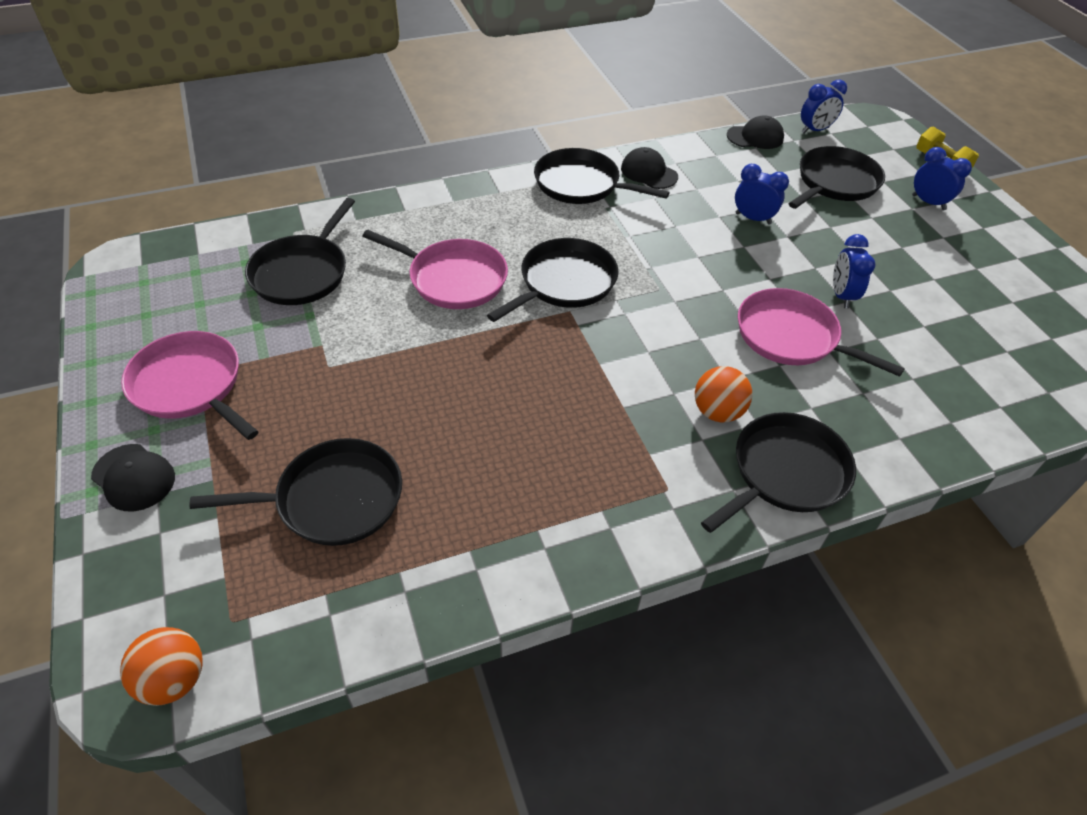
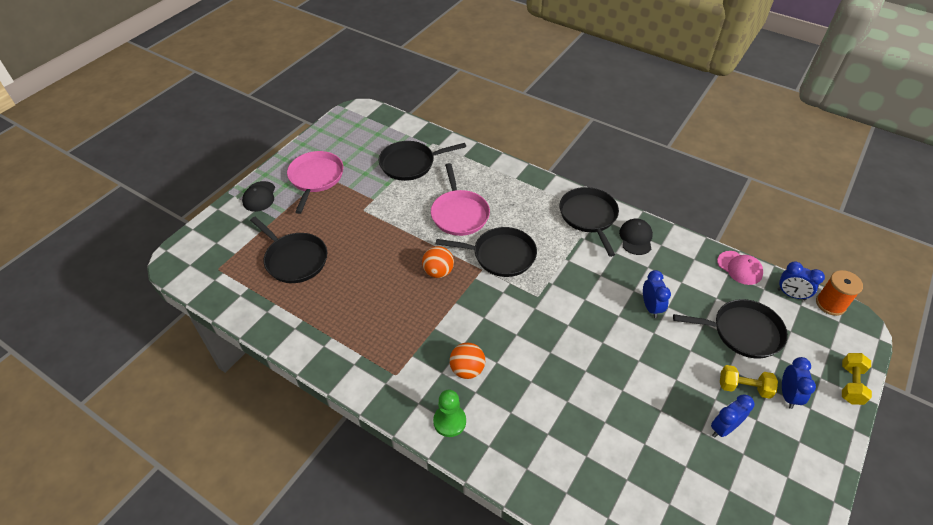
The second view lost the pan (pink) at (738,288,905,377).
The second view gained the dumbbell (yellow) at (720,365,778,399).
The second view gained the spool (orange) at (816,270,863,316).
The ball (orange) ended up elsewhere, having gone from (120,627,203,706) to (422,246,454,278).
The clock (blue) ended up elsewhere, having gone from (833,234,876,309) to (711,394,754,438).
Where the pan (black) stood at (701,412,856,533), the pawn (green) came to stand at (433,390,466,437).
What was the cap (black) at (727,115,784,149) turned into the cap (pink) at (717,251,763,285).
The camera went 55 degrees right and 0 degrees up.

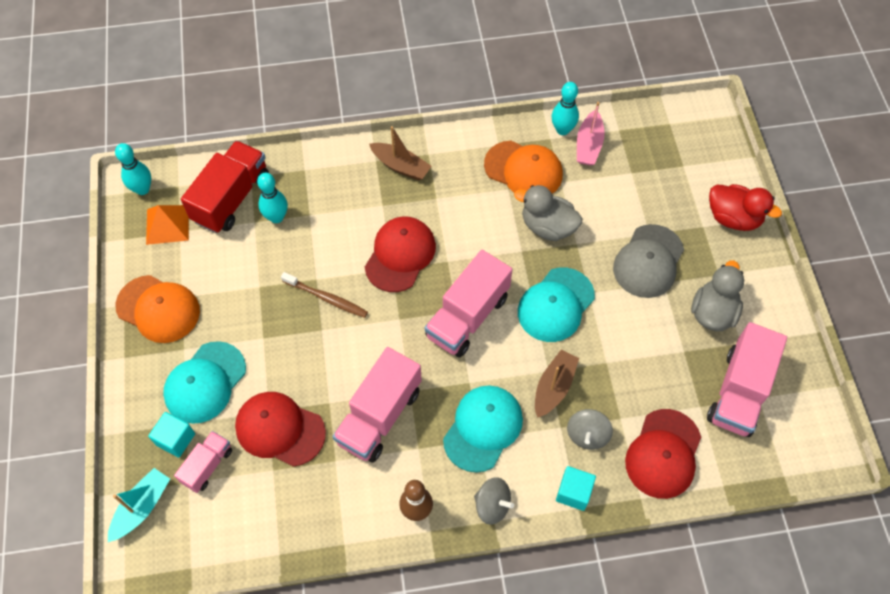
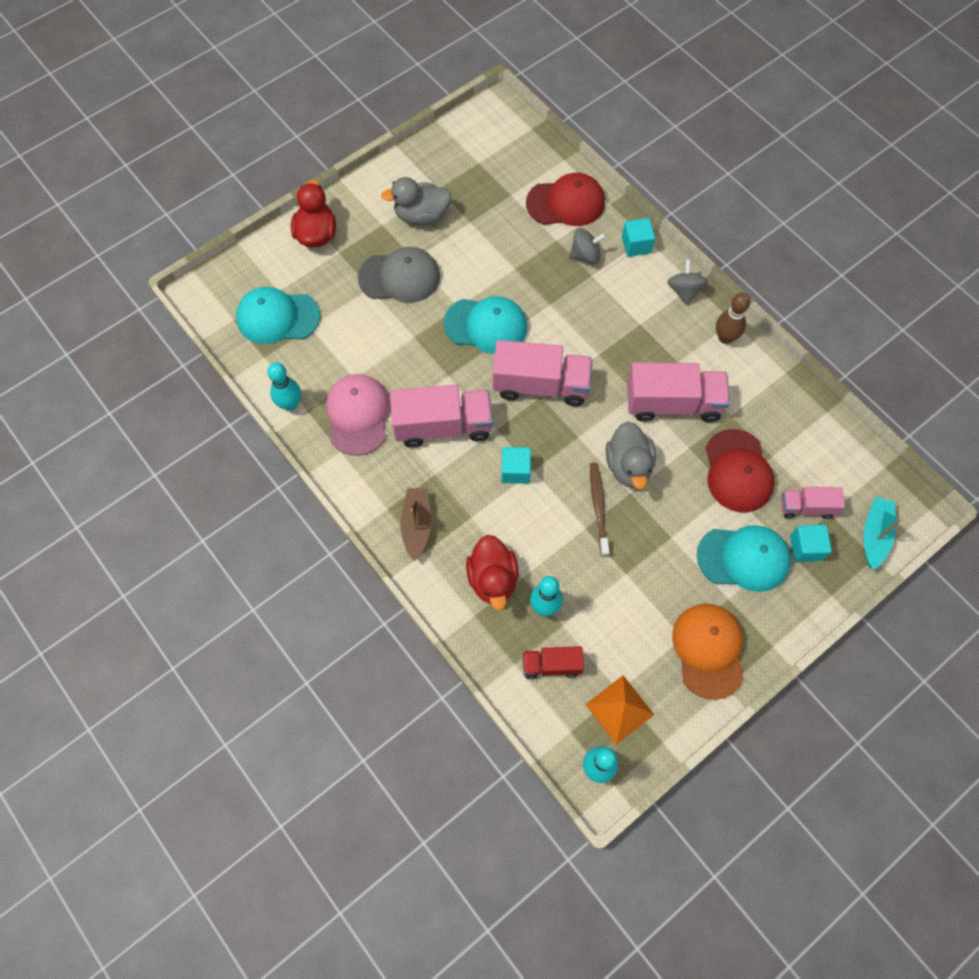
The second view lost the boat (brown) at (535,350,579,418).
The second view lost the boat (pink) at (577,102,605,166).
The second view gained the duck (red) at (466,535,519,610).
The cap (turquoise) ended up elsewhere, having gone from (443,386,523,473) to (236,287,320,344).
The duck (grey) ended up elsewhere, having gone from (514,185,582,241) to (606,421,656,489).
The truck (pink) ended up elsewhere, having gone from (707,322,787,437) to (390,384,493,448).
Where the cap (red) stood at (365,217,436,292), the cube (turquoise) came to stand at (501,447,531,484).
What was the cap (orange) at (484,141,563,194) turned into the cap (pink) at (326,374,390,456).
The boat (turquoise) at (108,468,170,542) ended up facing another way, 105 degrees clockwise from before.
The size of the truck (red) at (181,141,269,233) changed by a factor of 0.55.
The camera went 120 degrees left and 5 degrees up.

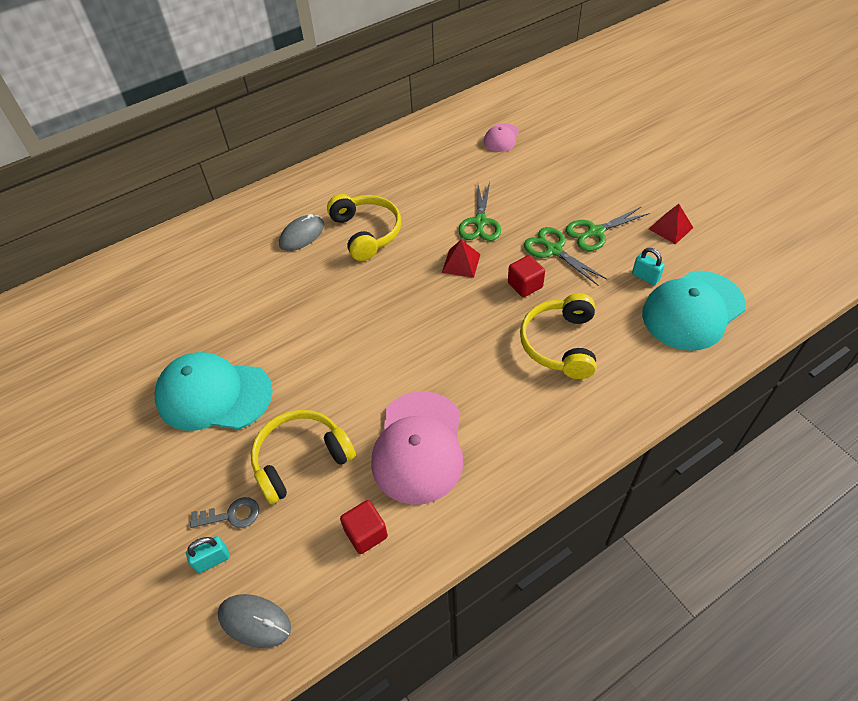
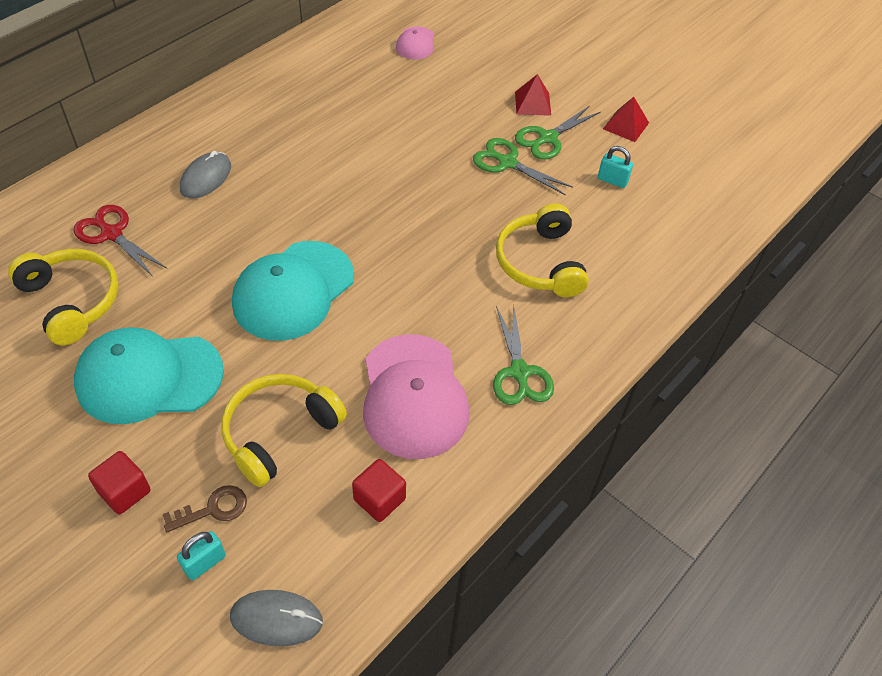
The second view gained the scissors (red) at (73,205,167,277).
The headphones (yellow) ended up elsewhere, having gone from (327,194,401,261) to (8,249,119,345).
The pyramid (red) ended up elsewhere, having gone from (442,240,480,278) to (515,74,551,116).
The scissors (green) ended up elsewhere, having gone from (458,182,501,241) to (493,303,554,405).
The cube (red) ended up elsewhere, having gone from (508,255,545,297) to (88,451,150,514).
The cap (turquoise) ended up elsewhere, having gone from (642,271,746,351) to (232,241,354,341).
What was the key (grey) at (190,497,259,528) turned into the key (brown) at (163,485,247,532).
The camera went 20 degrees left and 0 degrees up.

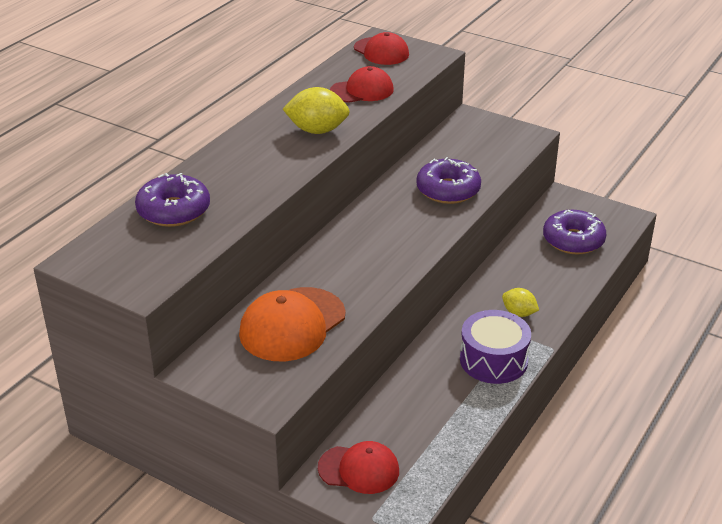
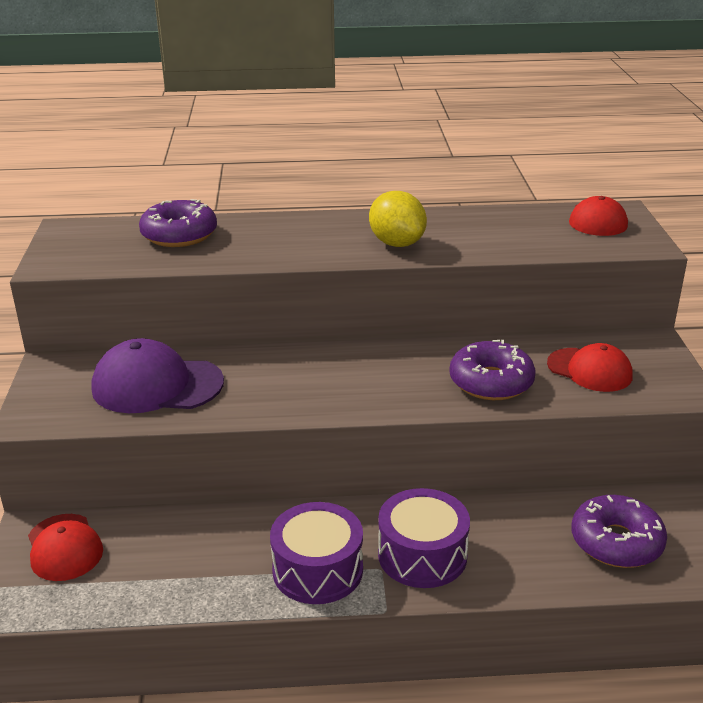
The cap (red) ended up elsewhere, having gone from (330,66,394,103) to (547,343,633,392).
Where the lemon (yellow) stood at (502,288,539,317), the drum (purple) came to stand at (378,488,470,588).
What was the cap (orange) at (239,287,346,361) turned into the cap (purple) at (92,338,224,413).
The camera went 55 degrees right and 5 degrees down.

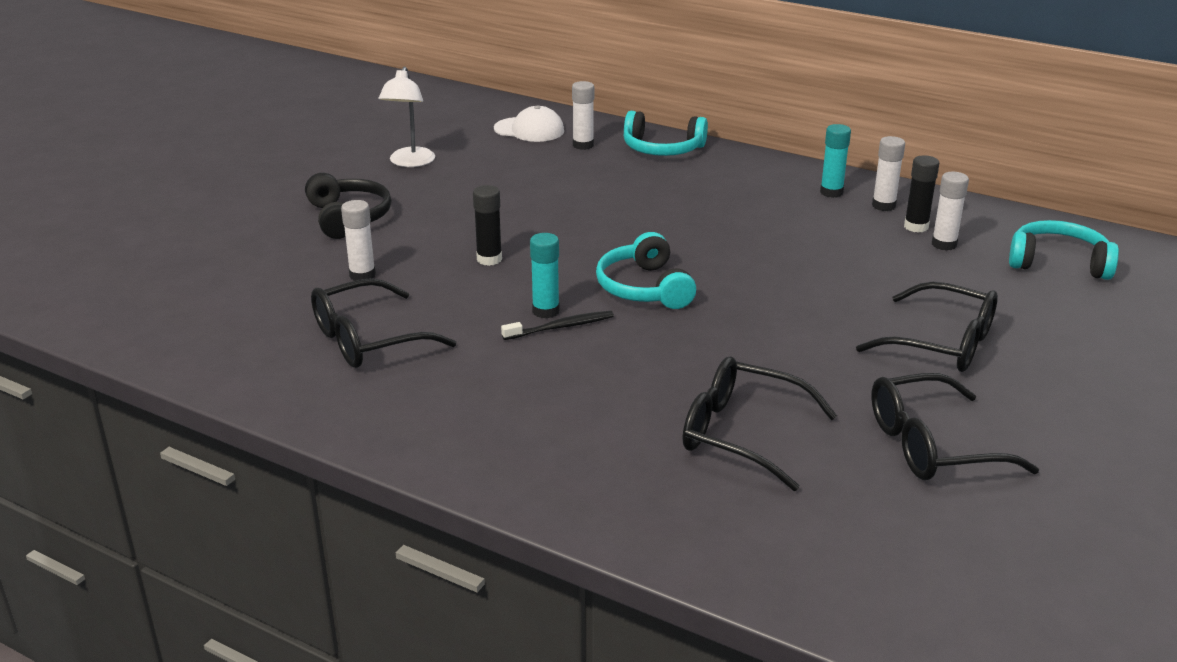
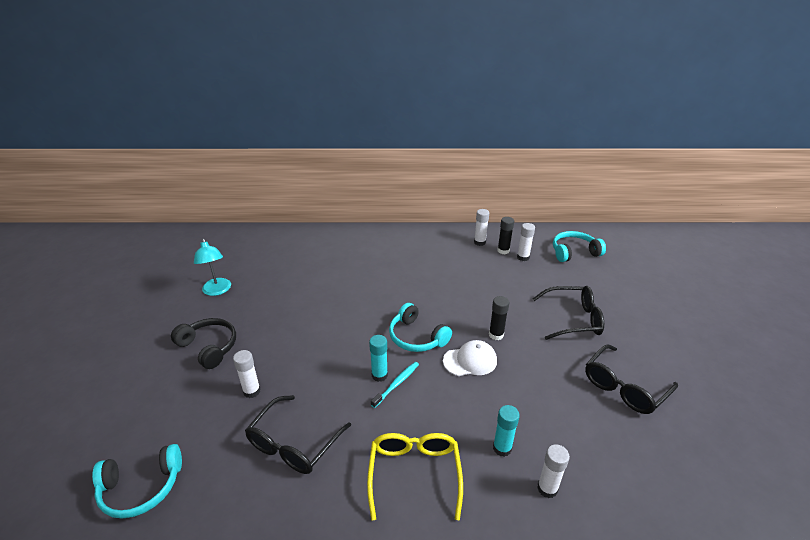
The second view lost the glasses (black) at (683,356,837,491).
The second view gained the glasses (yellow) at (367,433,463,521).
The glue stick (black) ended up elsewhere, having gone from (473,185,502,266) to (489,296,509,340).
The cap (white) ended up elsewhere, having gone from (494,105,564,142) to (443,340,497,376).
The glue stick (white) ended up elsewhere, having gone from (572,81,594,150) to (537,444,570,498).
The headphones (turquoise) ended up elsewhere, having gone from (623,111,708,156) to (92,444,182,519).
The glue stick (turquoise) ended up elsewhere, having gone from (820,124,851,198) to (493,405,520,457).
What was the lamp (white) at (379,66,435,167) turned into the lamp (turquoise) at (194,238,231,296).
What was the toothbrush (black) at (501,311,614,340) turned into the toothbrush (turquoise) at (371,362,419,408).
The camera went 30 degrees left and 5 degrees up.

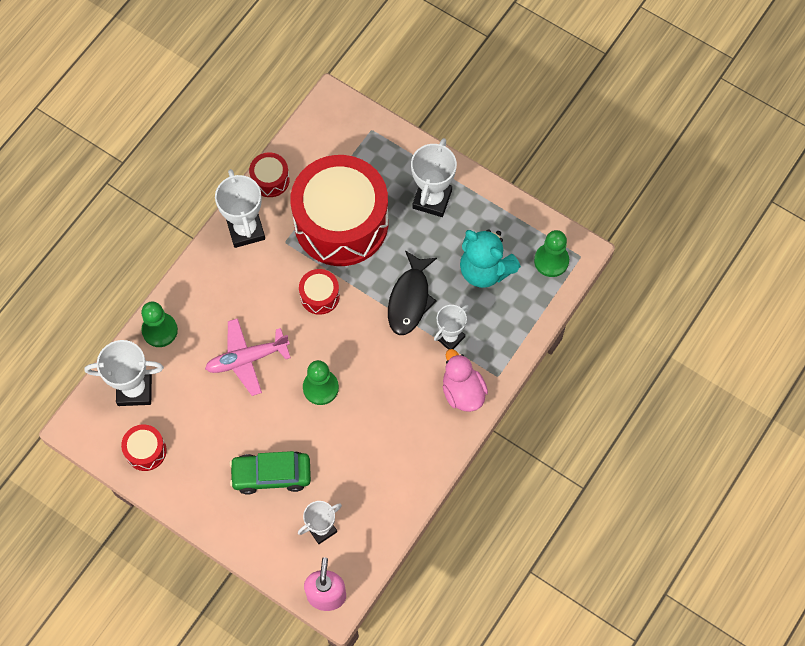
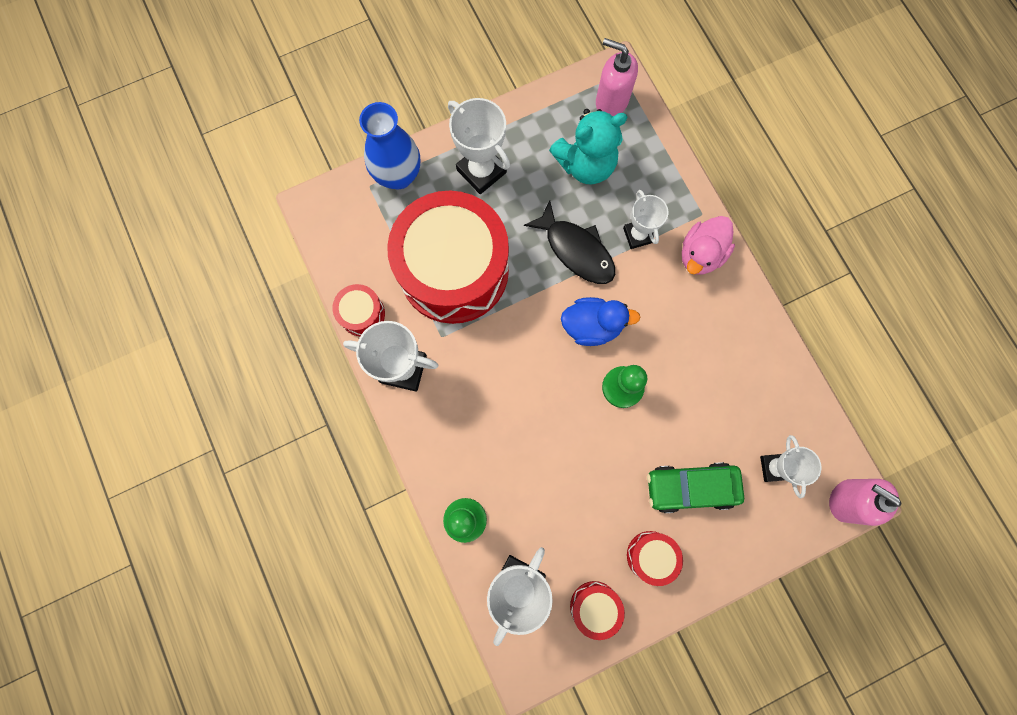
The second view lost the plane (pink) at (205,318,291,396).
The second view gained the vase (blue) at (359,102,420,189).
The second view gained the duck (blue) at (561,297,640,346).
The drum (red) ended up elsewhere, having gone from (299,269,340,315) to (627,531,683,586).
Where the pawn (green) stood at (534,230,569,277), the soap dispenser (pink) came to stand at (596,38,638,116).
The car (green) at (229,451,311,495) ended up facing another way, 60 degrees clockwise from before.
The duck (pink) at (443,349,488,412) ended up facing another way, 60 degrees counterclockwise from before.
The camera went 60 degrees left and 10 degrees up.

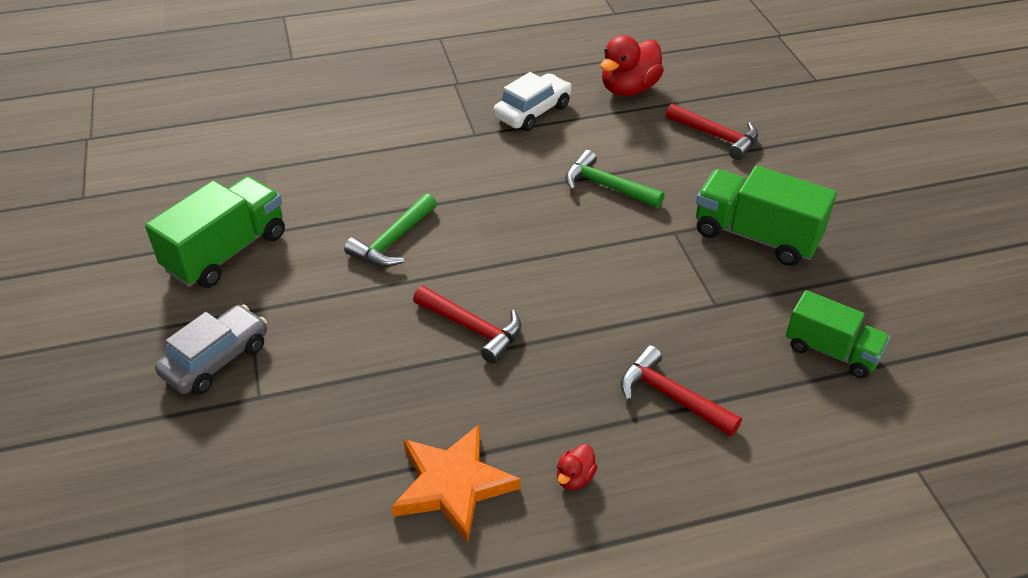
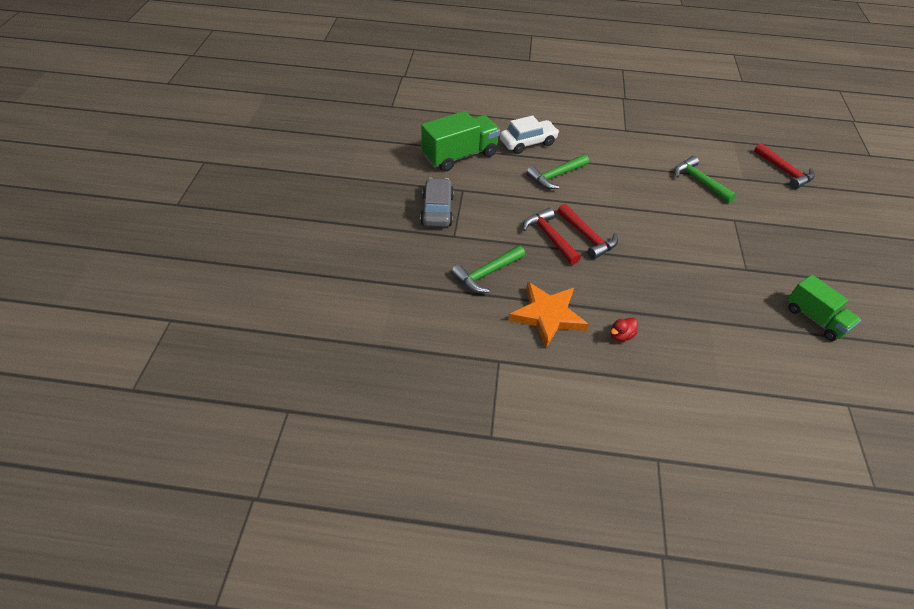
The second view lost the duck (red) at (600,35,664,96).
The second view lost the truck (green) at (696,166,837,266).
The second view gained the hammer (green) at (451,245,525,293).
The car (white) ended up elsewhere, having gone from (493,72,572,131) to (500,116,559,154).
The hammer (red) ended up elsewhere, having gone from (620,345,742,436) to (523,208,581,265).
The car (grey) at (155,304,267,395) ended up facing another way, 60 degrees counterclockwise from before.
The camera went 20 degrees right and 5 degrees up.

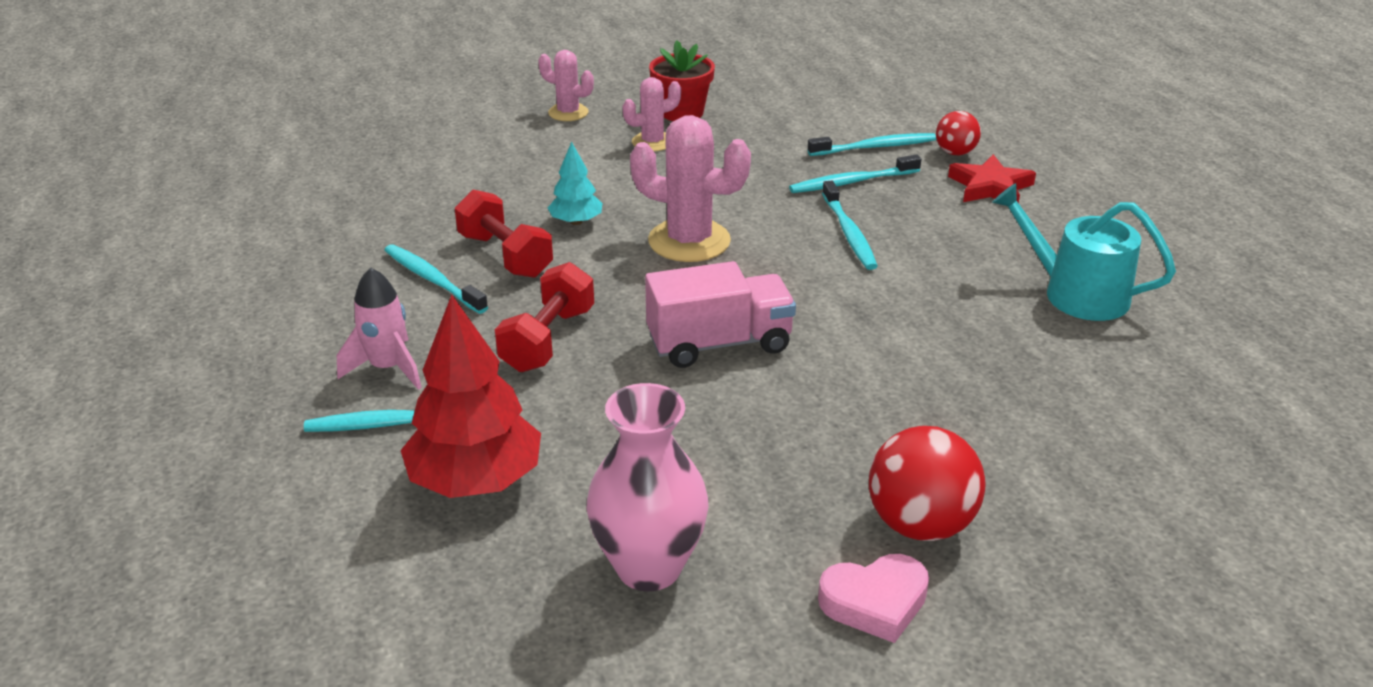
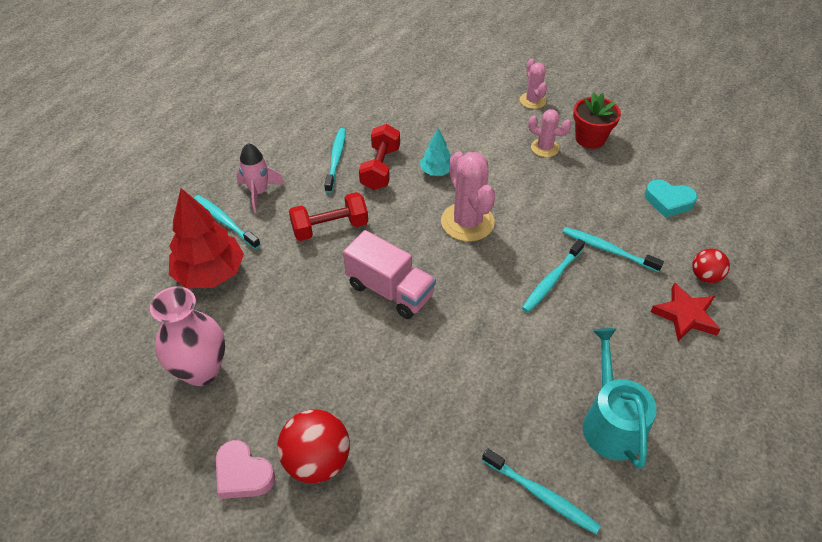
The second view gained the heart (turquoise) at (645,180,697,218).
The toothbrush (turquoise) ended up elsewhere, having gone from (808,133,936,156) to (482,448,601,534).
The camera went 50 degrees right and 15 degrees up.

